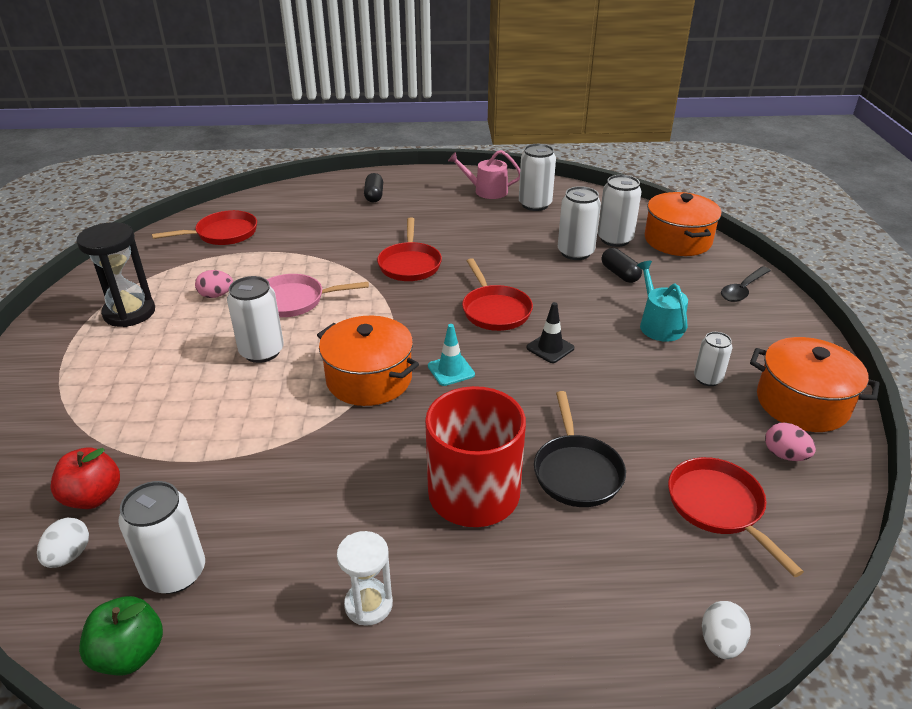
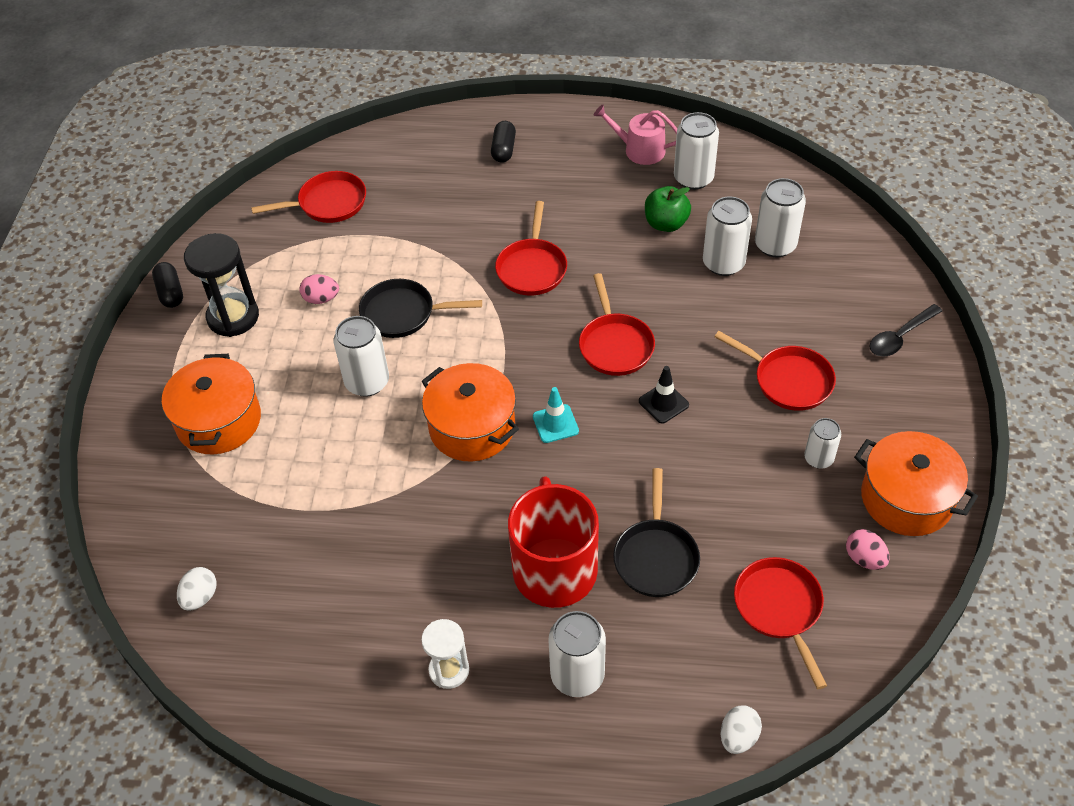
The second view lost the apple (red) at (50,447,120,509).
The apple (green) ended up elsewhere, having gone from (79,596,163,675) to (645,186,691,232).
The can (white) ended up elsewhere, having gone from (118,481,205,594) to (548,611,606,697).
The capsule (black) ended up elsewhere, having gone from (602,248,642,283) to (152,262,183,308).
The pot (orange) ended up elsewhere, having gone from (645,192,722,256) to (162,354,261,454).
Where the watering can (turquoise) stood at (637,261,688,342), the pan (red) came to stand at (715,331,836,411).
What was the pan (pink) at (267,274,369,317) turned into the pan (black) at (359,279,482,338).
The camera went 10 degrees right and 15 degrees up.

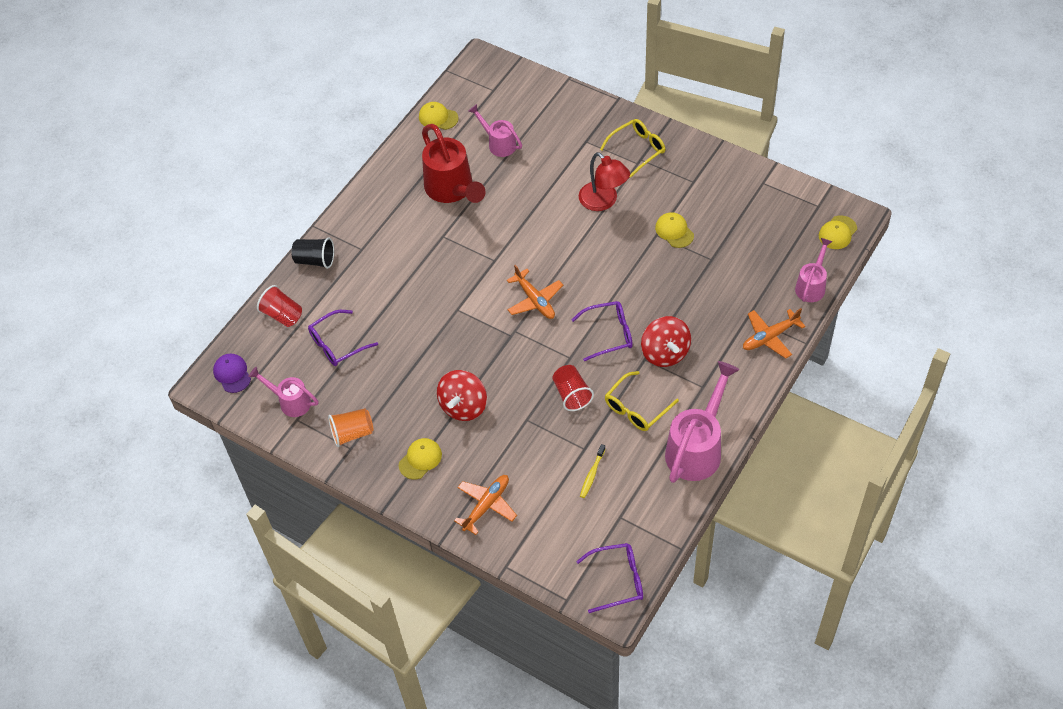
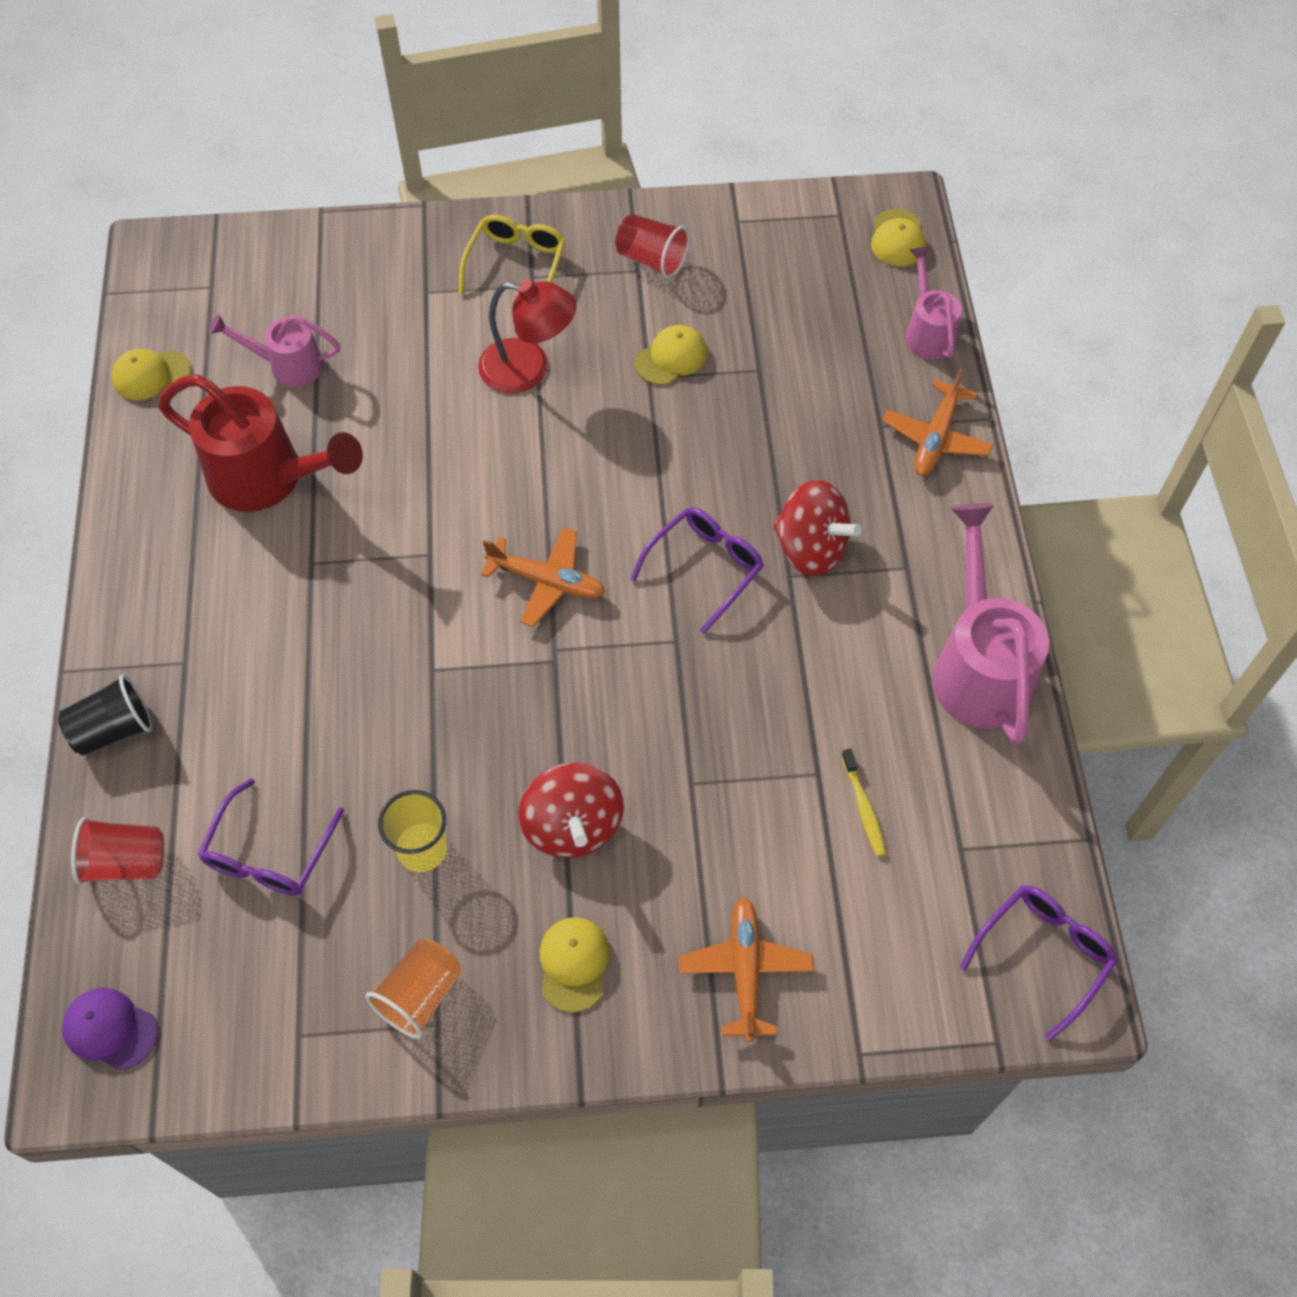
The second view lost the watering can (pink) at (248,367,319,417).
The second view lost the glasses (yellow) at (605,371,679,431).
The second view gained the cup (yellow) at (378,790,447,872).
The cup (red) ended up elsewhere, having gone from (552,365,594,411) to (615,214,690,278).
The cap (yellow) at (655,212,694,248) ended up facing another way, 120 degrees clockwise from before.
The camera went 40 degrees left and 5 degrees up.

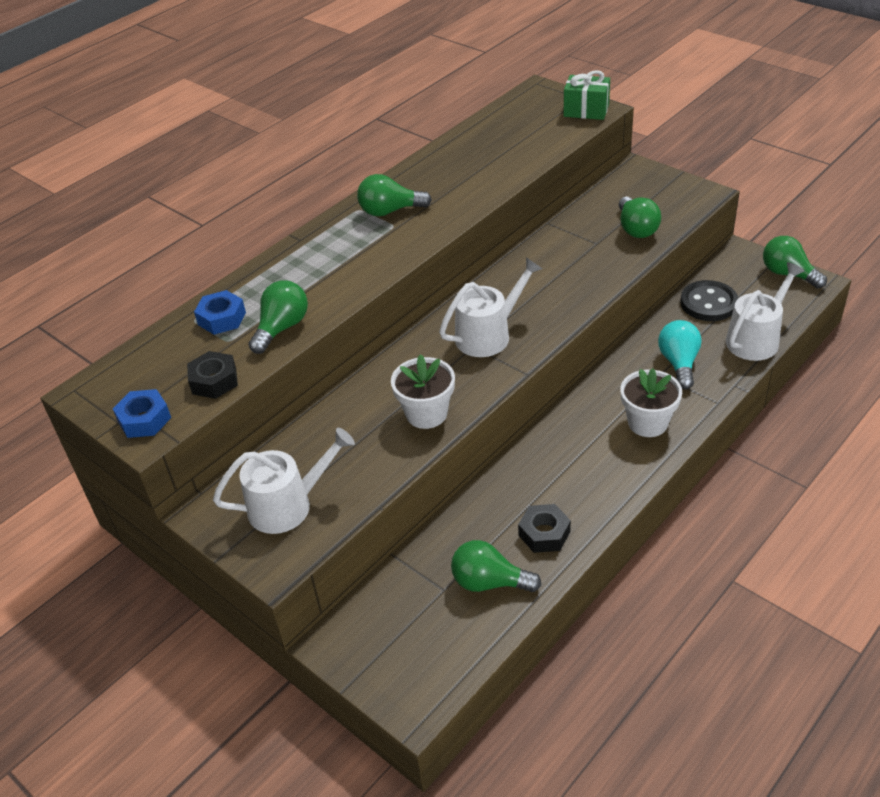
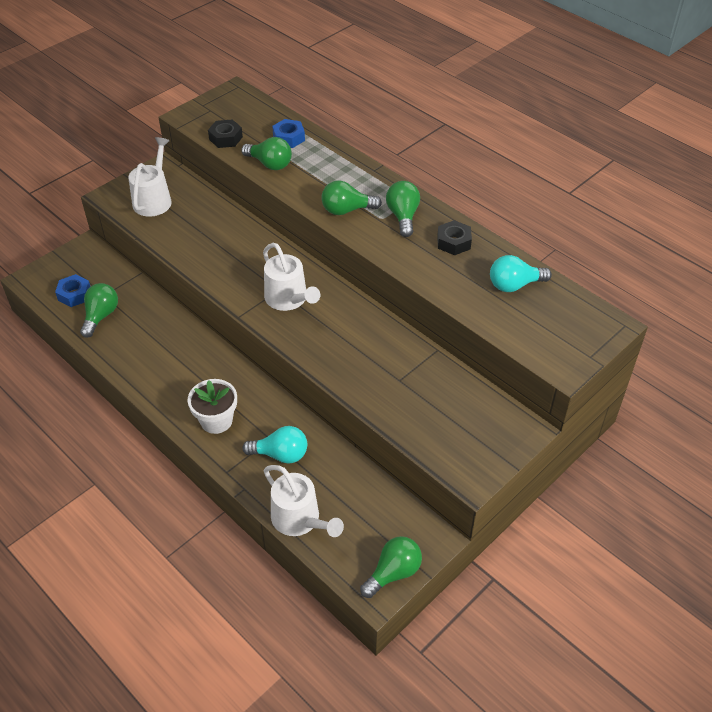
The second view lost the flower pot (white) at (391,354,455,429).
The second view lost the gift (green) at (564,70,610,120).
The second view lost the button (black) at (680,280,738,321).
The second view gained the light bulb (turquoise) at (490,255,552,292).
The nut (blue) ended up elsewhere, having gone from (113,389,171,438) to (55,274,91,307).
The nut (black) ended up elsewhere, having gone from (518,504,571,553) to (437,220,472,255).
The light bulb (green) ended up elsewhere, having gone from (619,197,661,238) to (321,180,382,215).
The watering can (white) at (213,428,355,534) ended up facing another way, 150 degrees counterclockwise from before.
The camera went 90 degrees right and 5 degrees up.

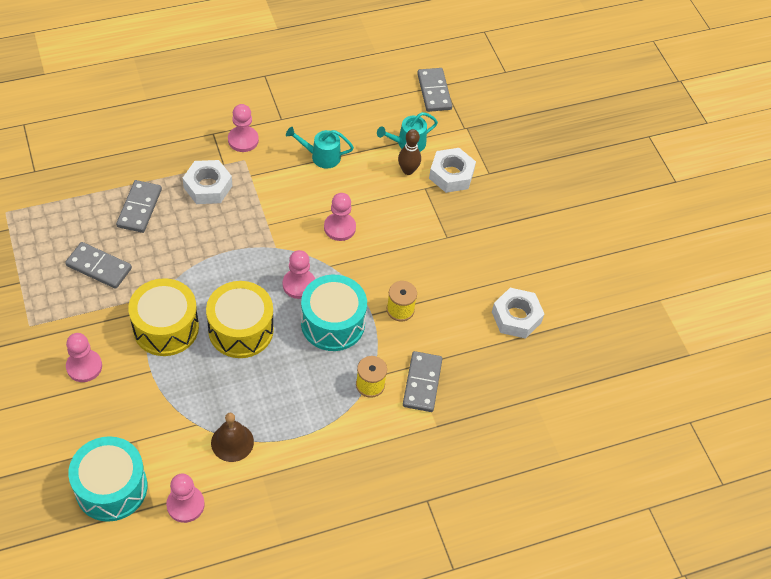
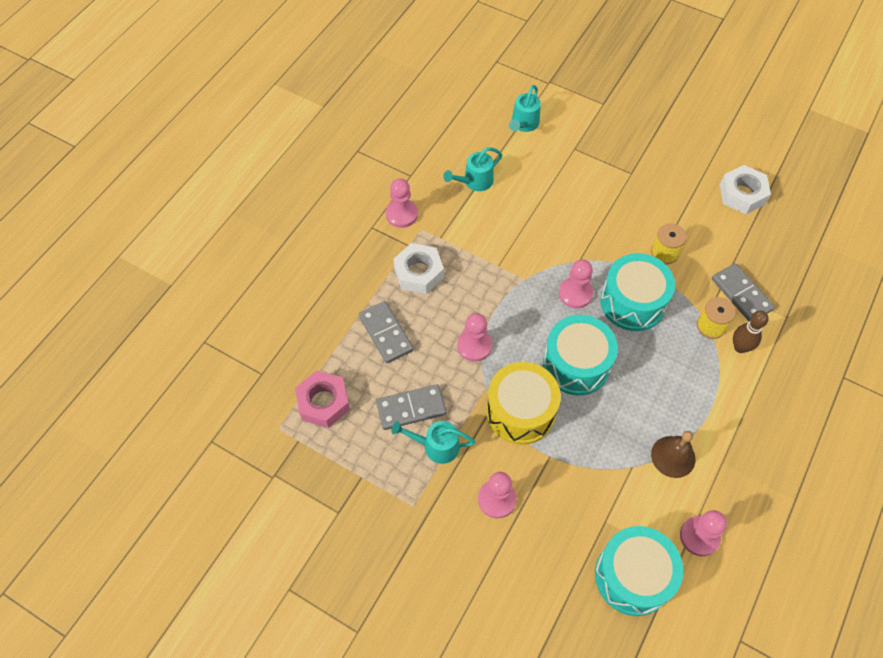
The second view lost the domino (grey) at (417,68,452,112).
The second view lost the nut (white) at (429,148,476,193).
The second view gained the nut (pink) at (295,370,350,428).
The second view gained the watering can (turquoise) at (391,421,475,464).
The pawn (pink) ended up elsewhere, having gone from (324,193,356,241) to (457,313,492,362).
The bowling pin (brown) ended up elsewhere, having gone from (398,129,421,175) to (733,311,769,353).
What was the drum (yellow) at (206,281,274,358) turned into the drum (turquoise) at (543,315,618,395).
The camera went 35 degrees left and 5 degrees up.

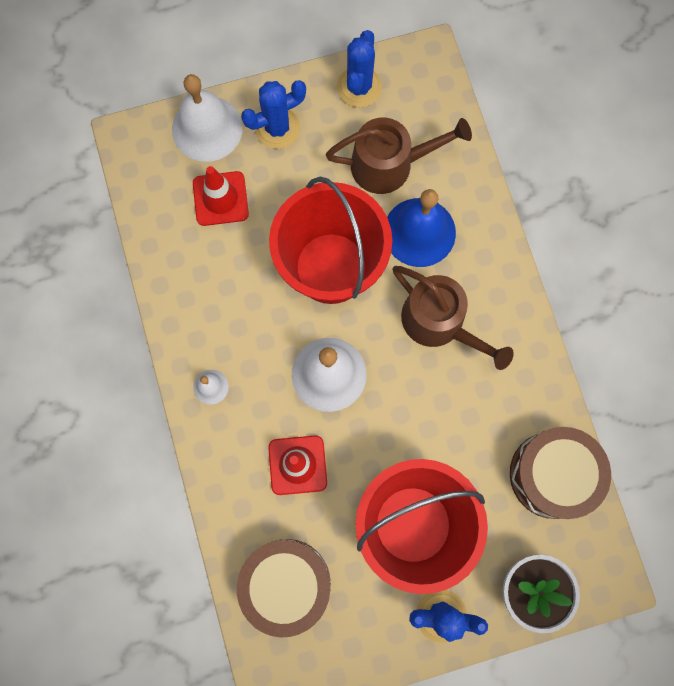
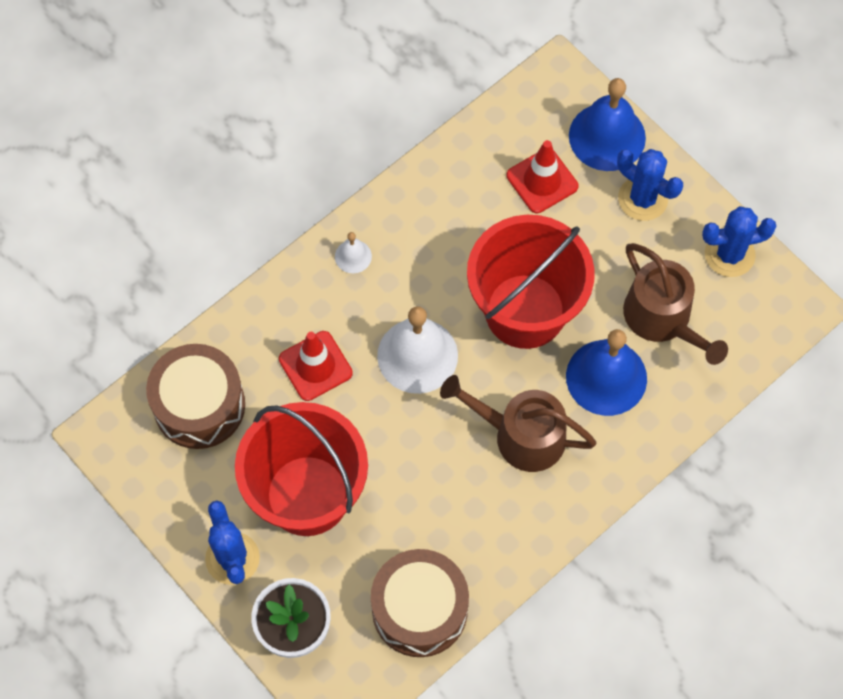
What was the bell (white) at (172,74,243,162) turned into the bell (blue) at (569,78,646,171).
The watering can (brown) at (393,266,514,370) ended up facing another way, 90 degrees clockwise from before.
The camera went 65 degrees right and 10 degrees down.

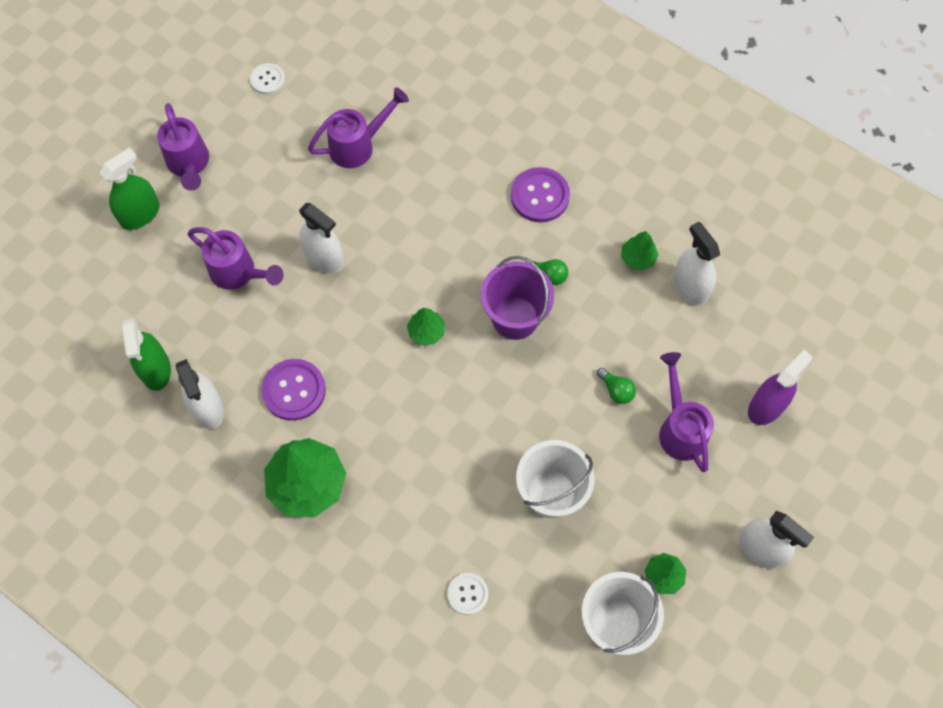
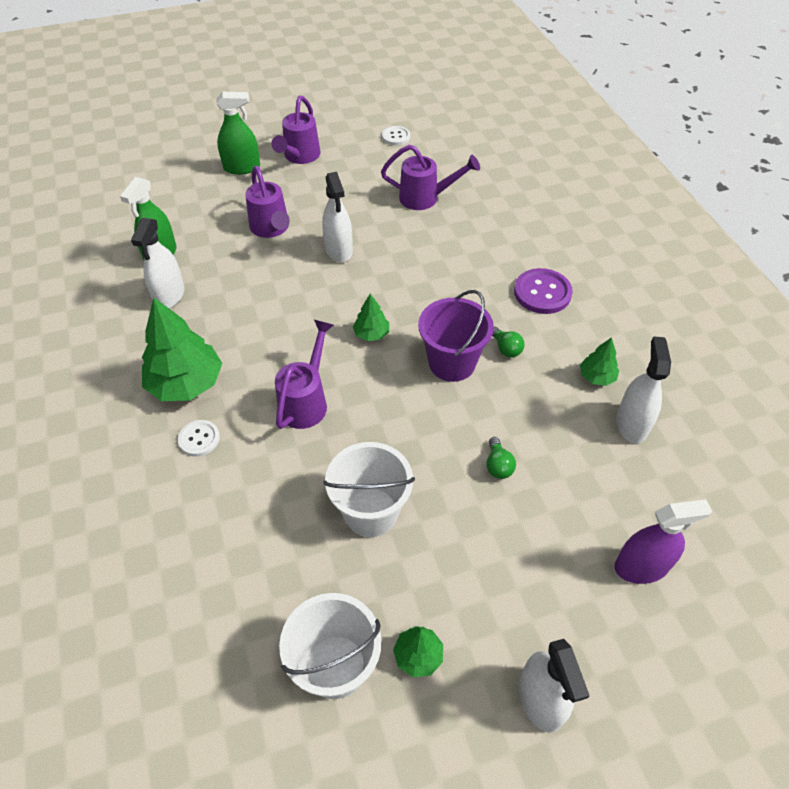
The second view lost the button (purple) at (261,359,326,421).
The button (white) ended up elsewhere, having gone from (447,573,488,615) to (178,420,220,456).
The watering can (purple) ended up elsewhere, having gone from (659,352,714,472) to (275,320,334,429).
The camera went 35 degrees right and 15 degrees down.

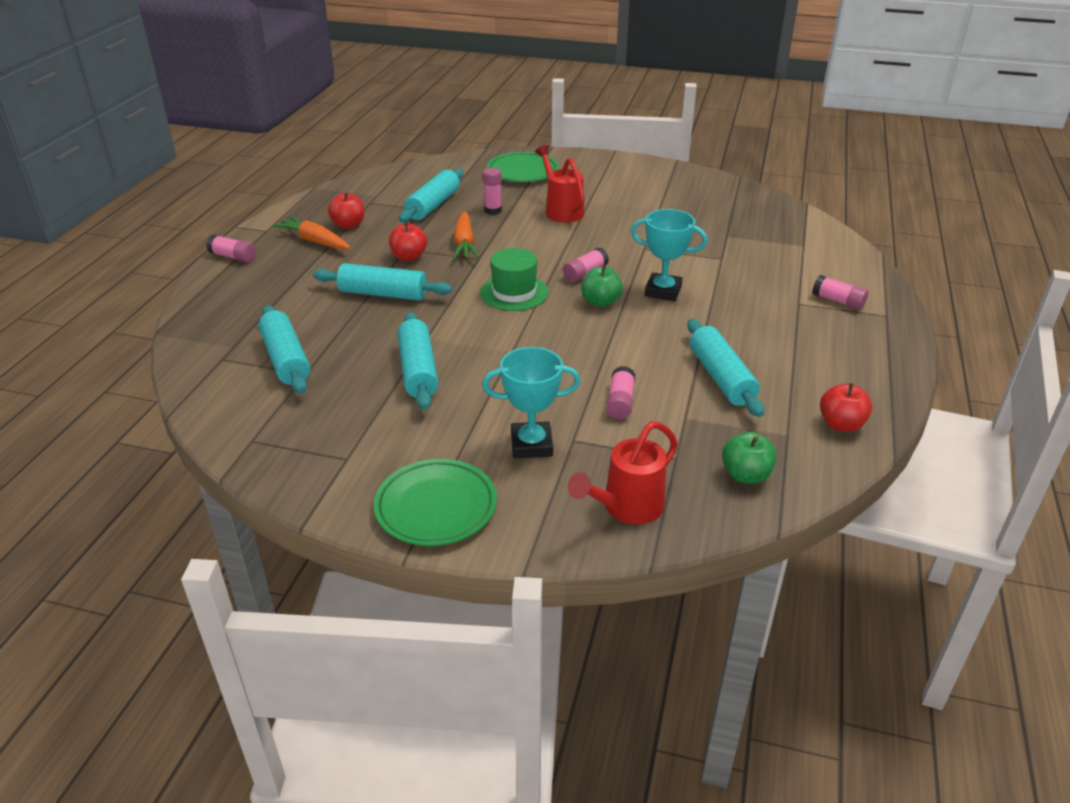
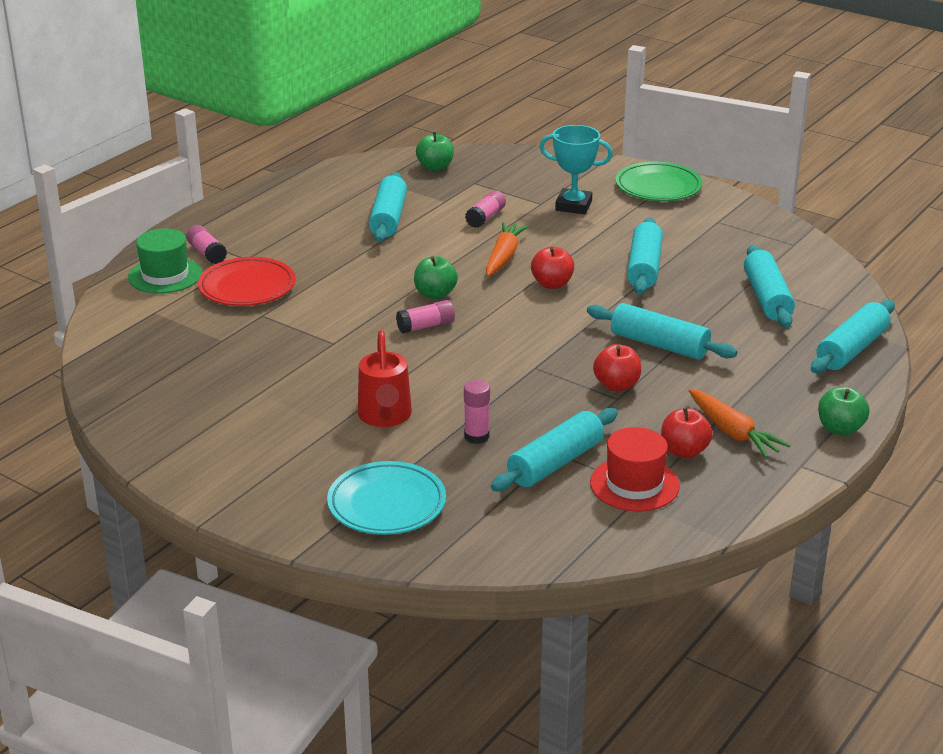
The second view lost the watering can (red) at (568,421,678,524).
The second view lost the trophy (turquoise) at (631,209,707,301).
The second view gained the plate (red) at (198,257,295,306).
The second view gained the hat (red) at (590,427,680,512).
The second view gained the rolling pin (turquoise) at (811,300,895,373).
The carrot (orange) ended up elsewhere, having gone from (453,211,479,259) to (486,222,529,276).
The hat (green) ended up elsewhere, having gone from (480,248,549,311) to (128,228,202,294).
The apple (red) ended up elsewhere, having gone from (820,383,872,432) to (531,246,574,289).
Where the glue stick (pink) stood at (206,234,256,262), the apple (green) came to stand at (818,387,870,436).
What was the plate (green) at (487,152,559,182) turned into the plate (turquoise) at (327,461,446,535).
The camera went 160 degrees left and 5 degrees down.

